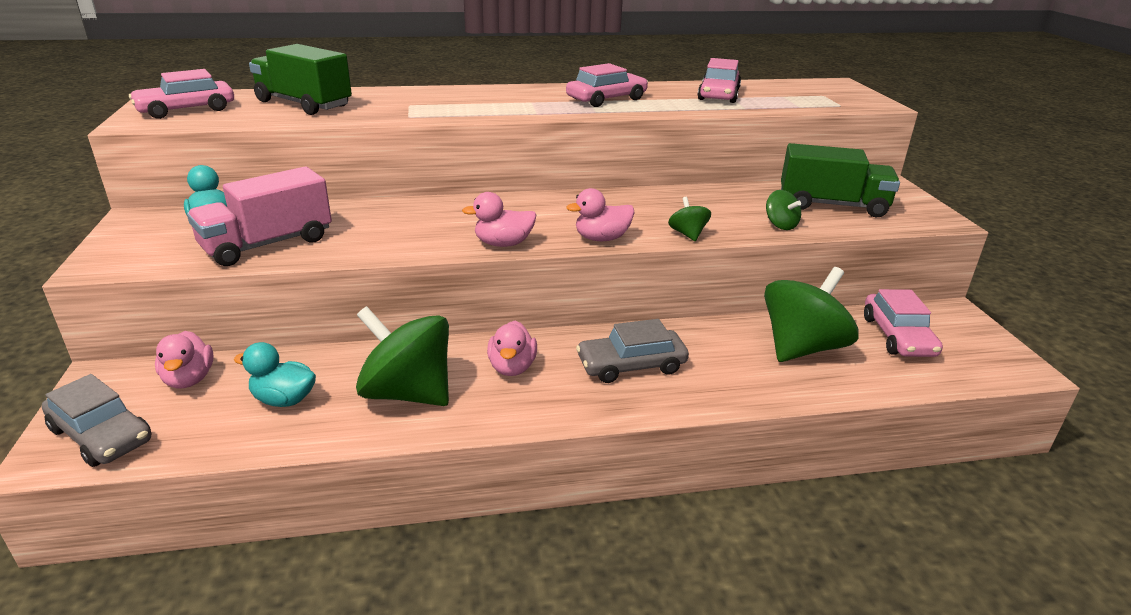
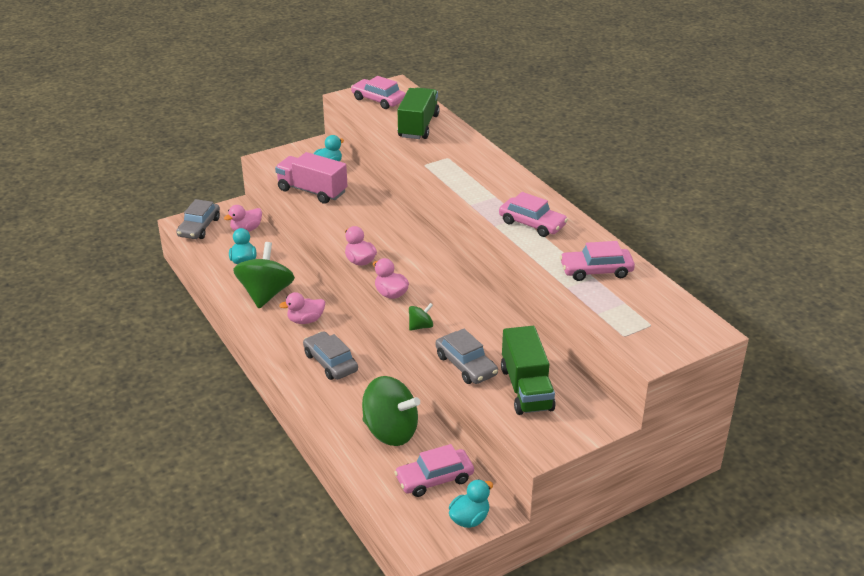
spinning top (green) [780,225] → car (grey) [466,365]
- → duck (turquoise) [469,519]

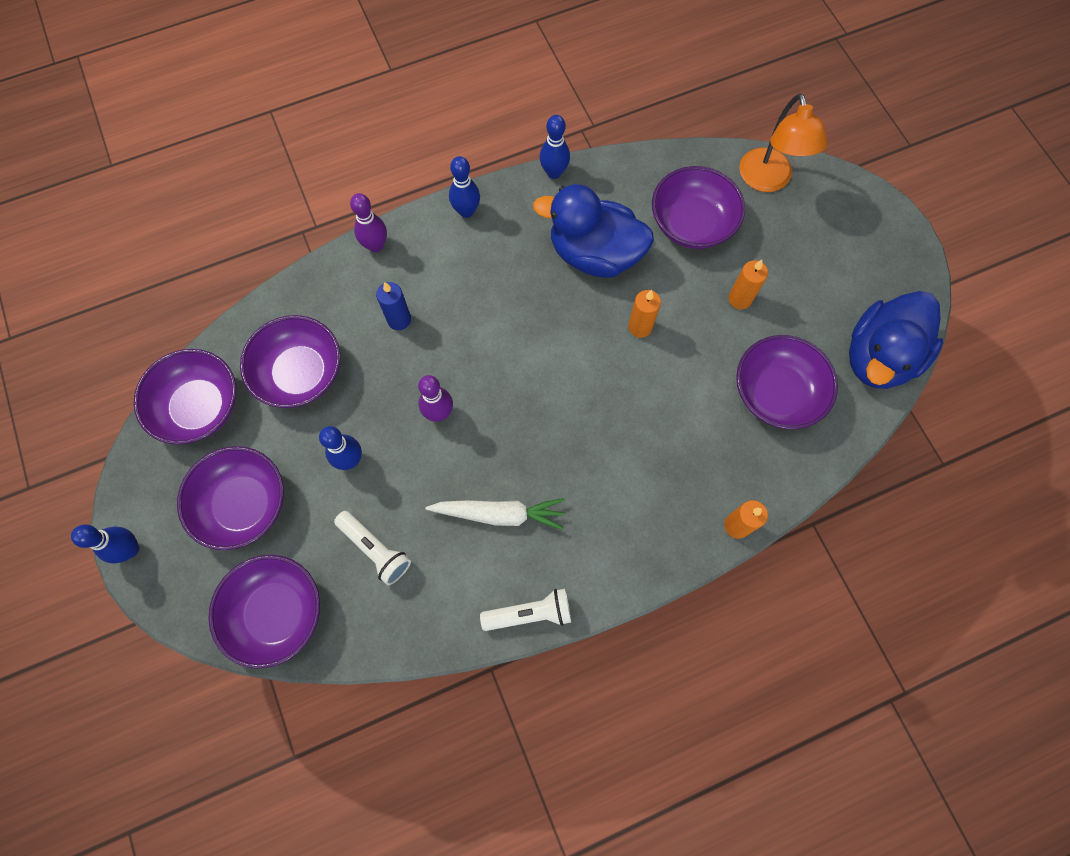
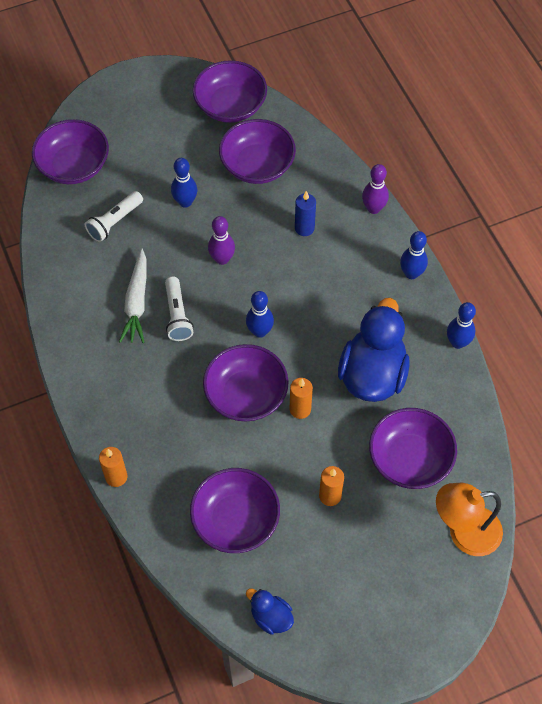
flashlight (white) [530,613] → flashlight (white) [177,315], shifted
bowl (purple) [243,504] → bowl (purple) [246,394], shifted
bowling pin (blue) [130,549] → bowling pin (blue) [260,331], shifted
duck (blue) [878,357] → duck (blue) [271,617], x0.48

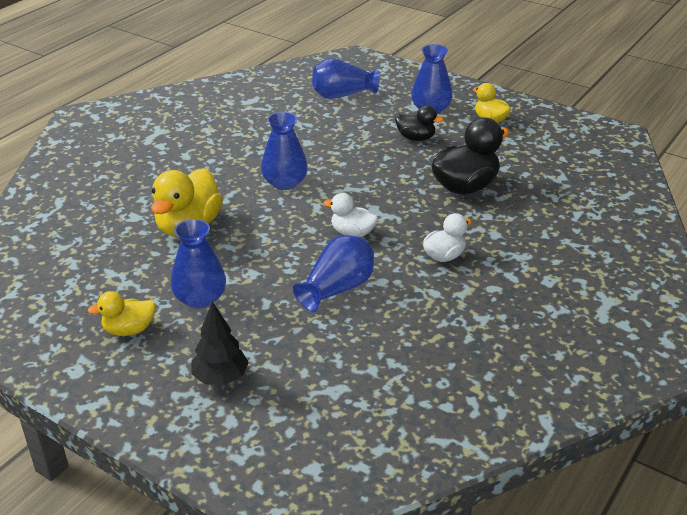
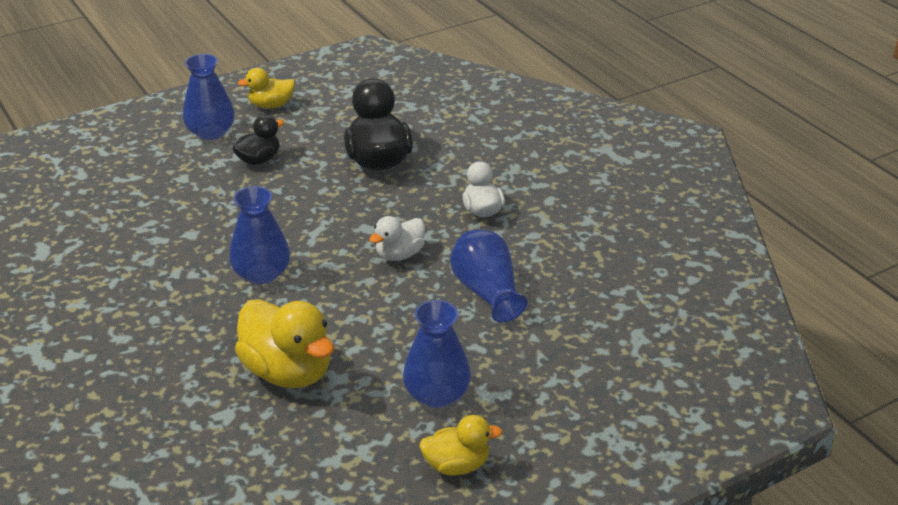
duck (yellow) [129,330] → duck (yellow) [457,465], 105 degrees counterclockwise
tree (black) [221,378] → -
vase (blue) [342,95] → -

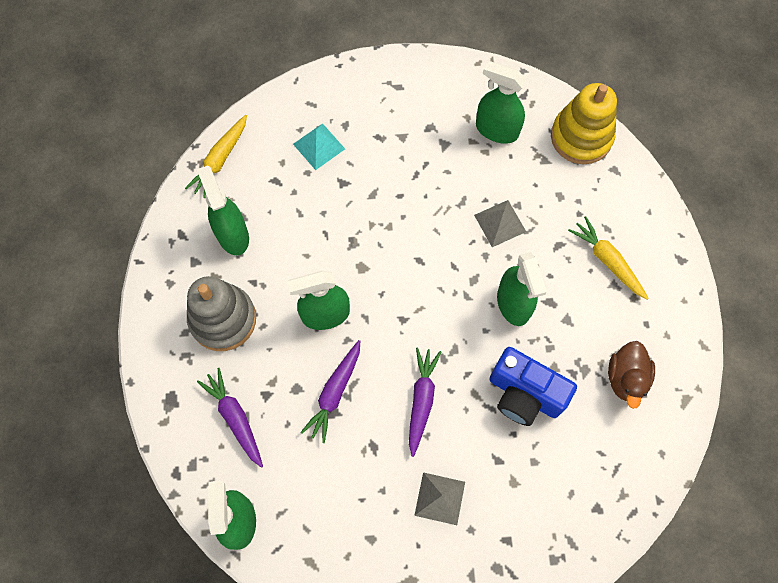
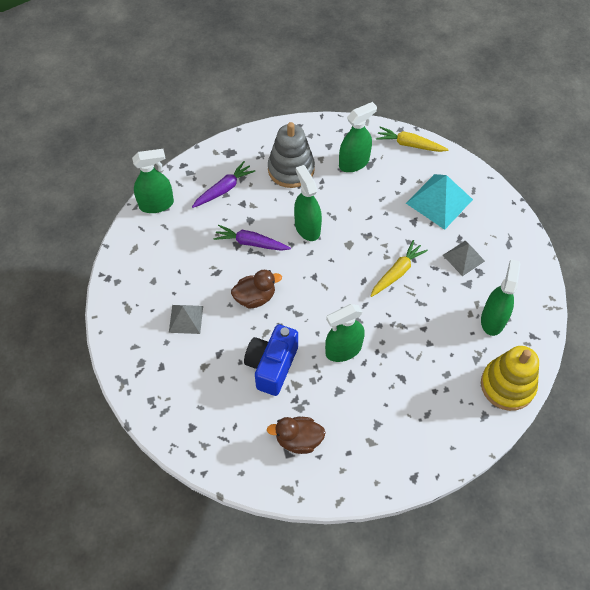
carrot (purple) [421,400] → duck (brown) [255,297]
carrot (yellow) [607,261] → carrot (yellow) [397,272], shifted
pyramid (turquoise) [319,146] → pyramid (turquoise) [439,201], x1.66
pyramid (grey) [500,223] → pyramid (grey) [463,258], shifted

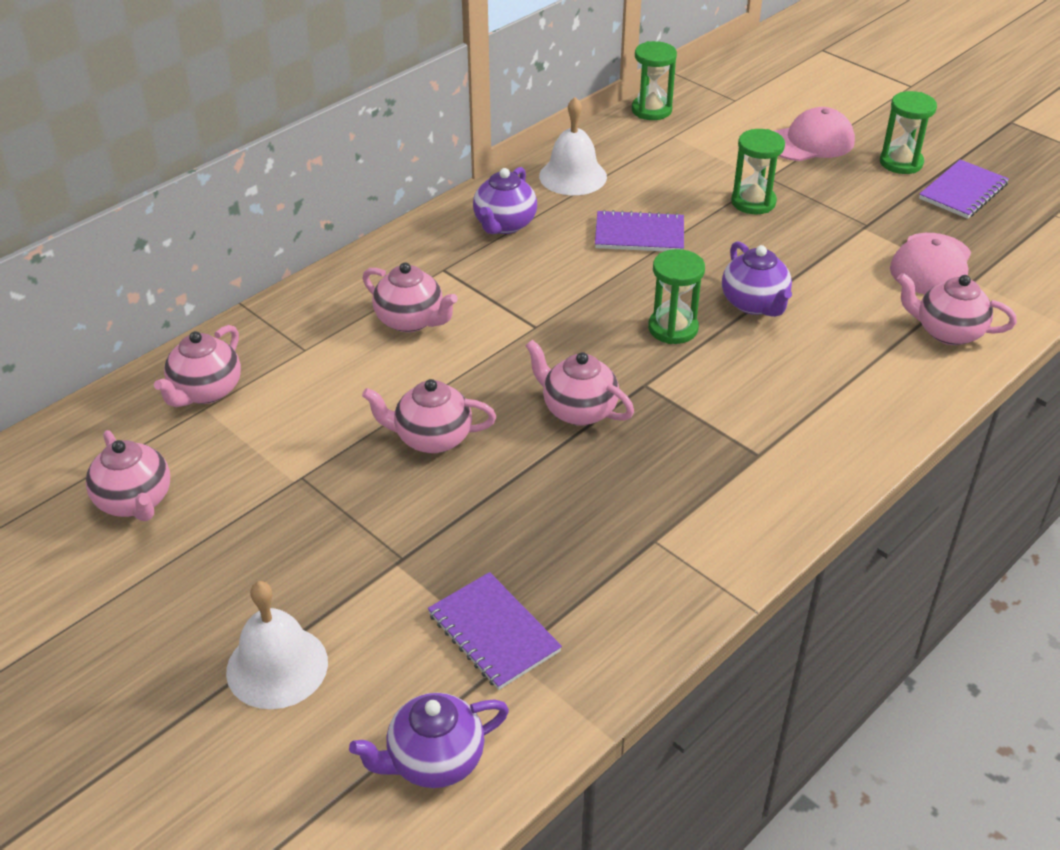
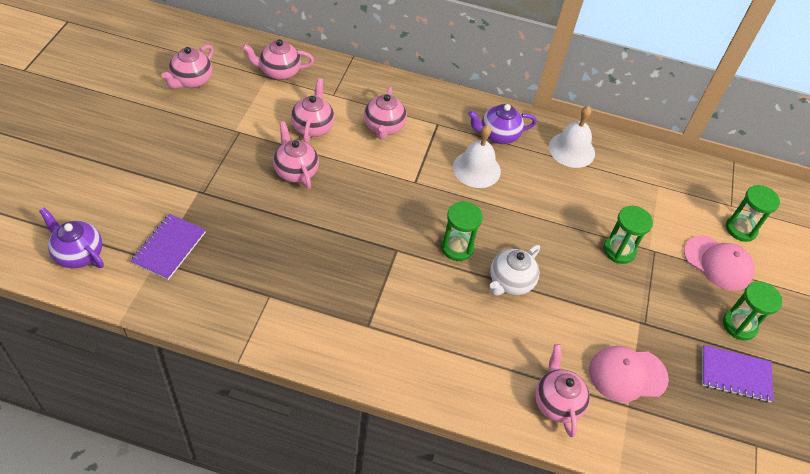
teapot (pink) [578,410] → teapot (pink) [313,127], shifted
bell (white) [277,666] → bell (white) [476,169], shifted
teapot (purple) [754,304] → teapot (white) [510,282]
hourglass (green) [651,110] → hourglass (green) [741,229], shifted
notebook (purple) [639,234] → -

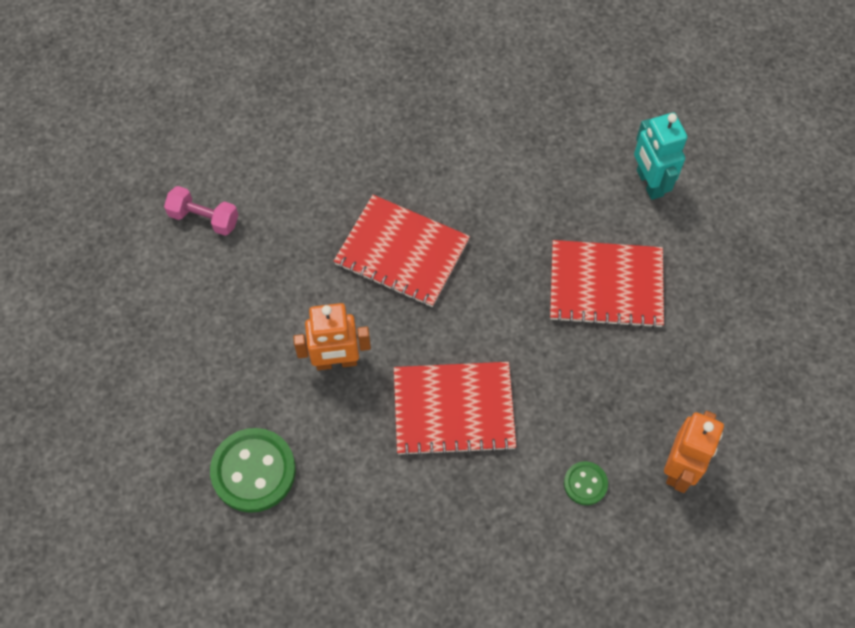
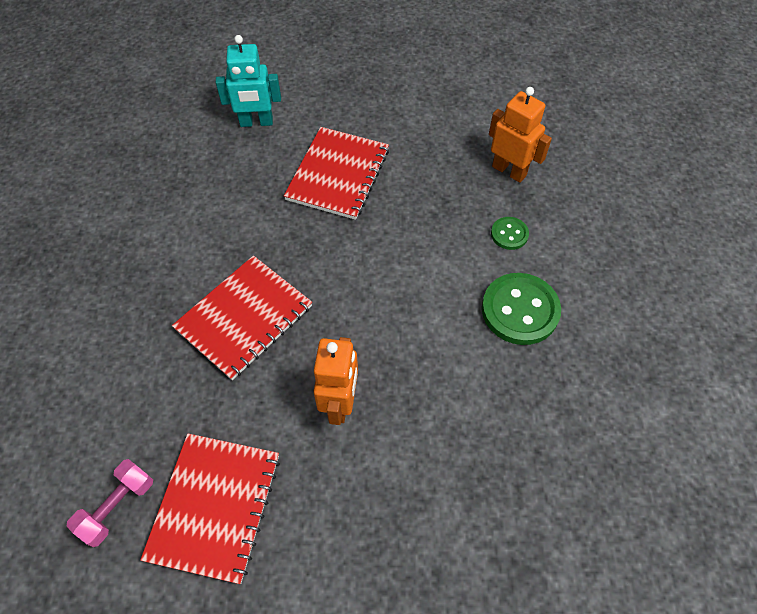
notebook (red) [453,410] → notebook (red) [215,507], shifted
button (green) [253,471] → button (green) [520,310], shifted

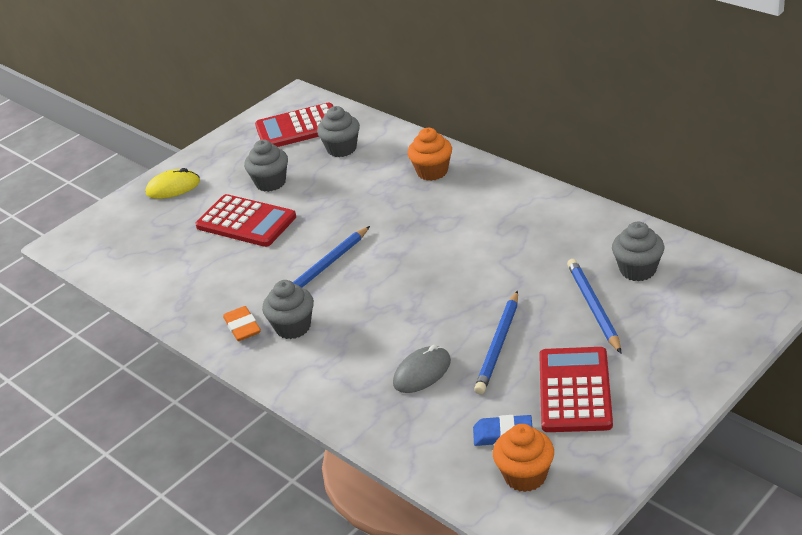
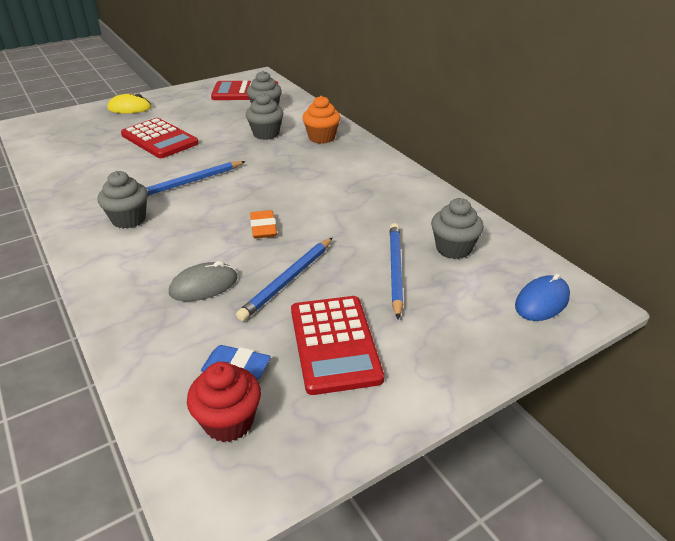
cupcake (orange) [525,476] → cupcake (red) [229,421]
cupcake (grey) [270,183] → cupcake (grey) [266,134], shifted
eraser (orange) [242,327] → eraser (orange) [263,228], shifted
calculator (red) [575,390] → calculator (red) [334,344], 150 degrees clockwise
- → mouse (blue) [542,301]

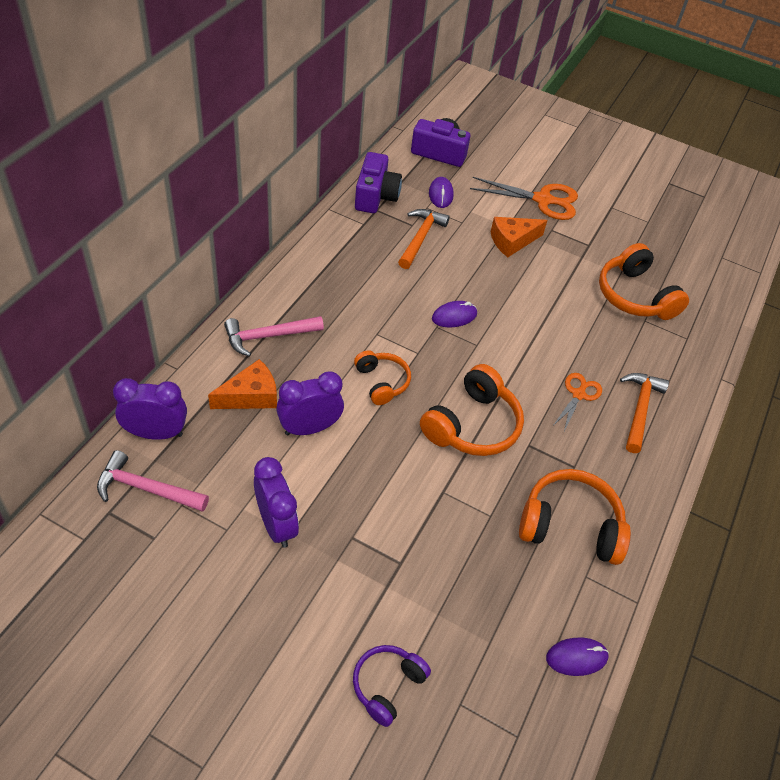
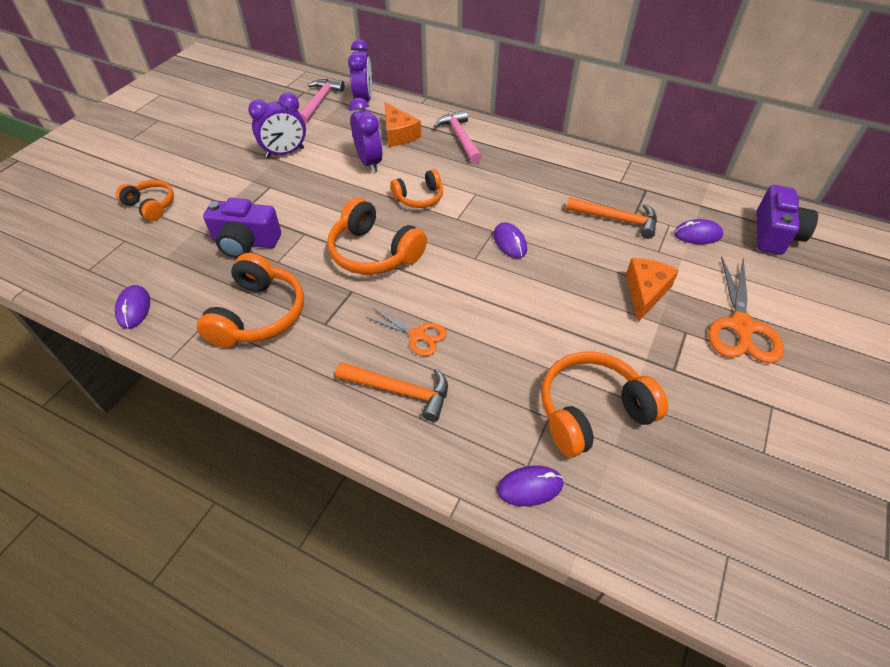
headphones (purple) [387,685] → headphones (orange) [151,205]
camera (purple) [375,196] → camera (purple) [246,242], shifted
- → mouse (purple) [530,487]
cheese (orange) [512,241] → cheese (orange) [645,292], 45 degrees clockwise

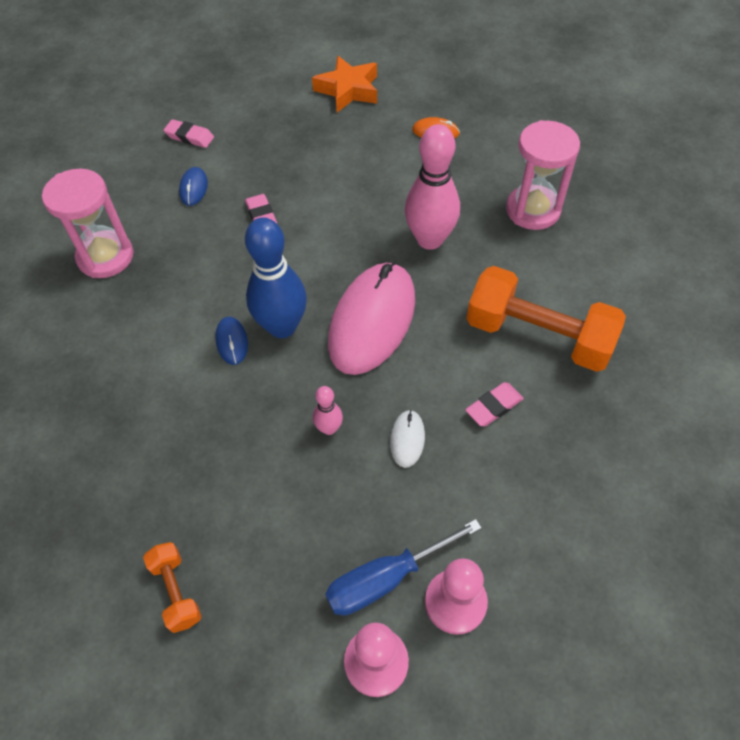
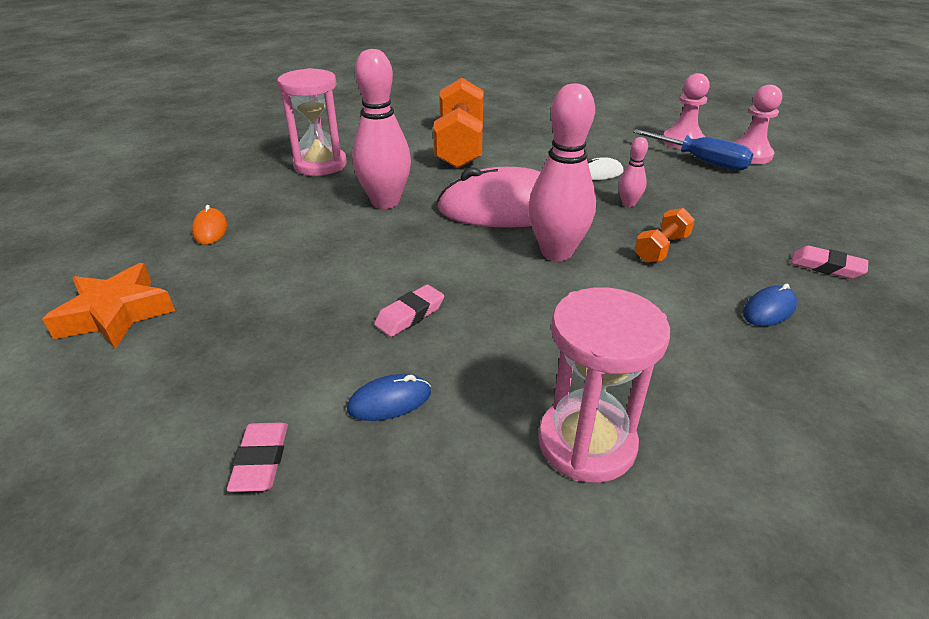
bowling pin (blue) [282,327] → bowling pin (pink) [556,252]
dumbbell (orange) [176,591] → dumbbell (orange) [661,248], shifted
mouse (blue) [232,342] → mouse (blue) [769,309], shifted
eraser (pink) [494,407] → eraser (pink) [826,267], shifted

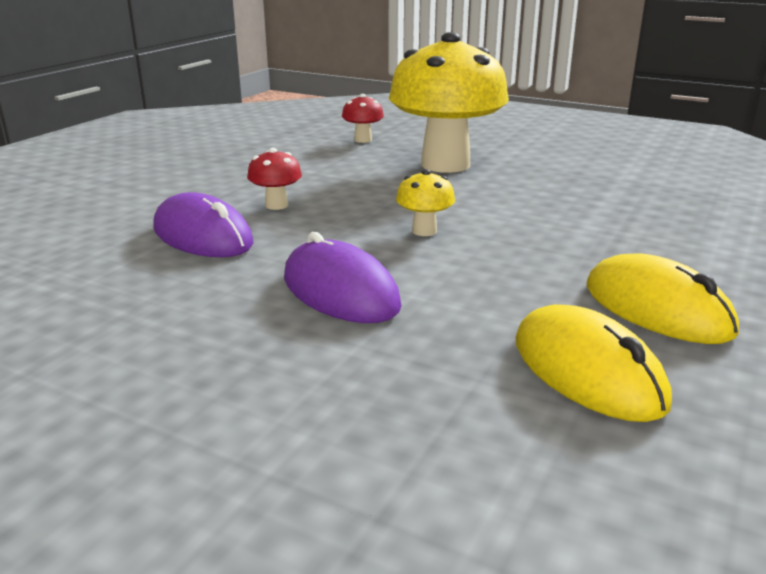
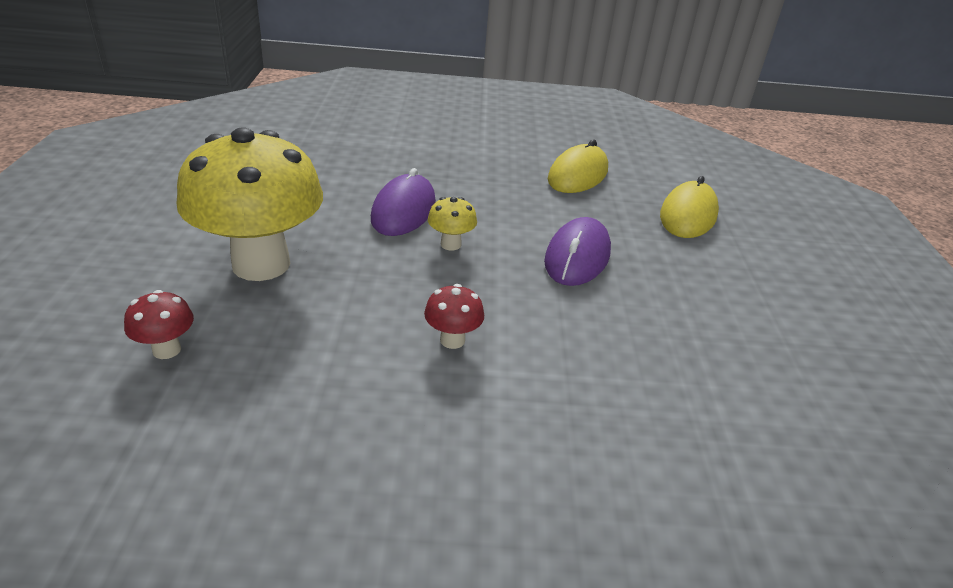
mouse (purple) [202,236] → mouse (purple) [403,210], shifted
mouse (yellow) [657,309] → mouse (yellow) [688,215], shifted

